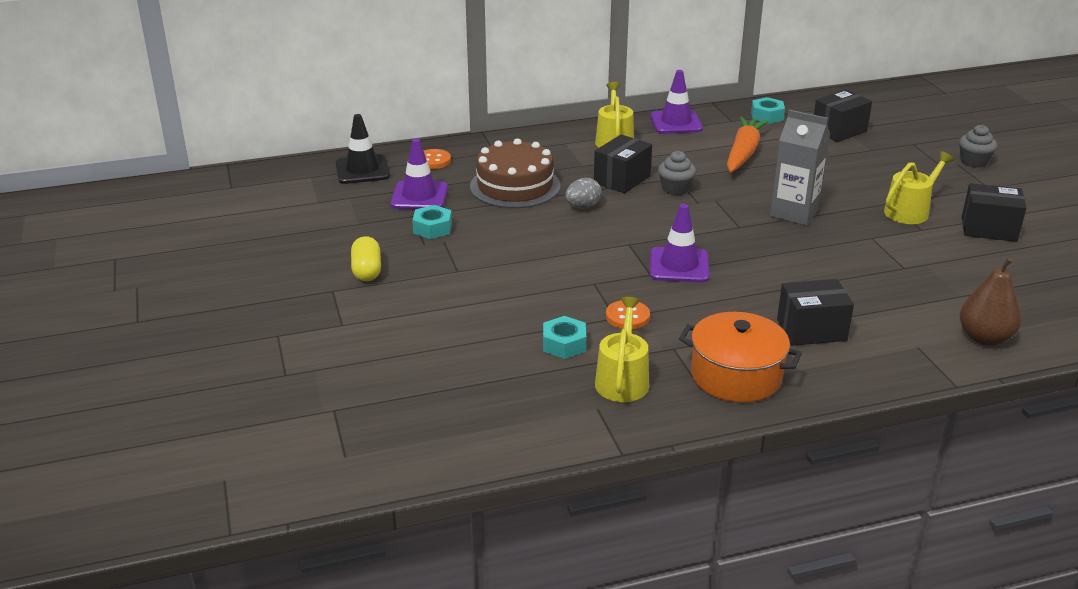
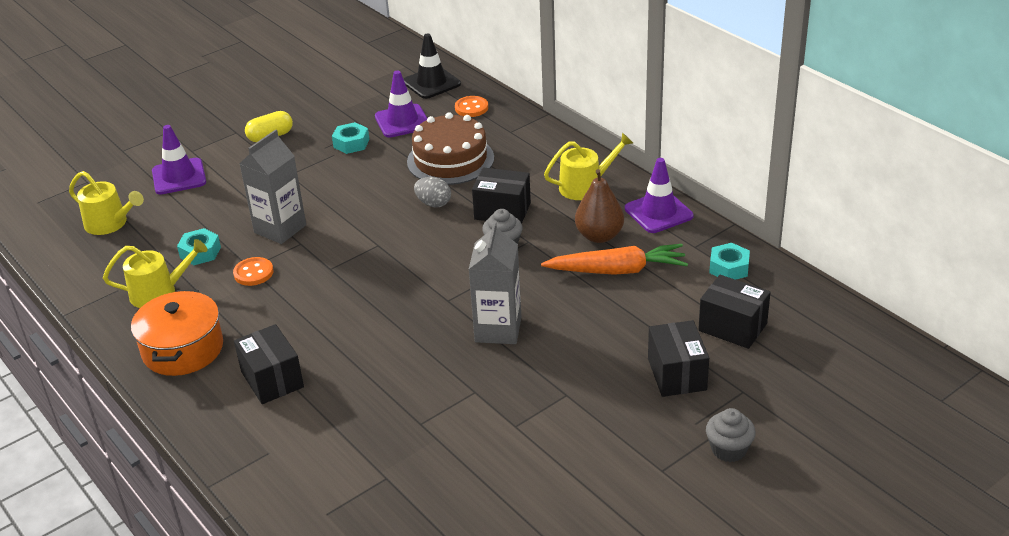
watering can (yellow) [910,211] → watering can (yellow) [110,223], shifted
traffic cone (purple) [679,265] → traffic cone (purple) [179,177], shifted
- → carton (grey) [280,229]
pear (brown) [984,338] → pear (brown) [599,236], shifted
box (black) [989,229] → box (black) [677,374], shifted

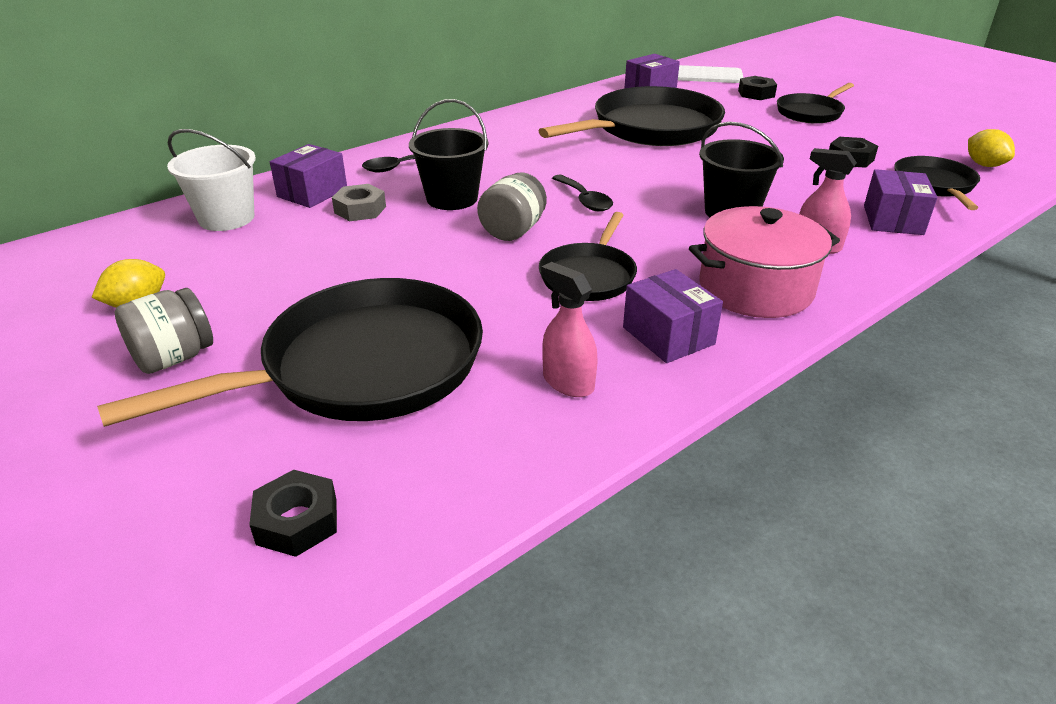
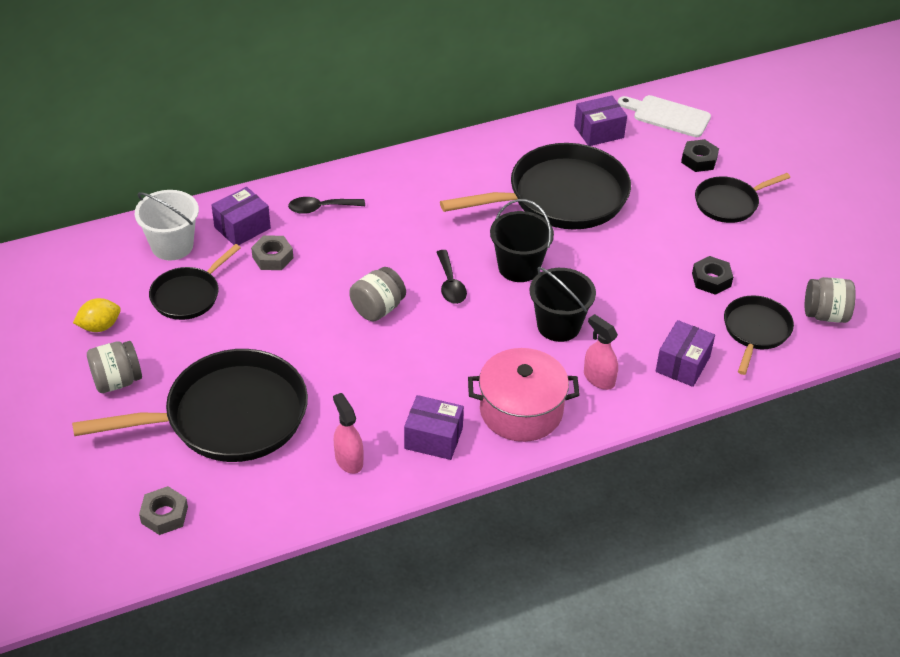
nut (black) [297,521] → nut (grey) [164,515]
pan (black) [589,276] → pan (black) [188,295], shifted
box (purple) [668,336] → box (purple) [433,438], 60 degrees counterclockwise
bucket (black) [452,198] → bucket (black) [519,267], shifted
lemon (yellow) [984,165] → jar (grey) [825,314]

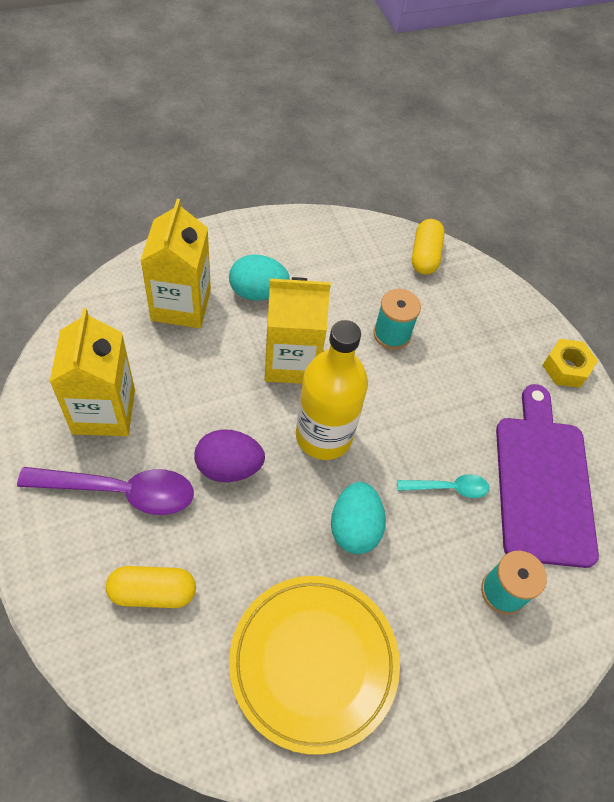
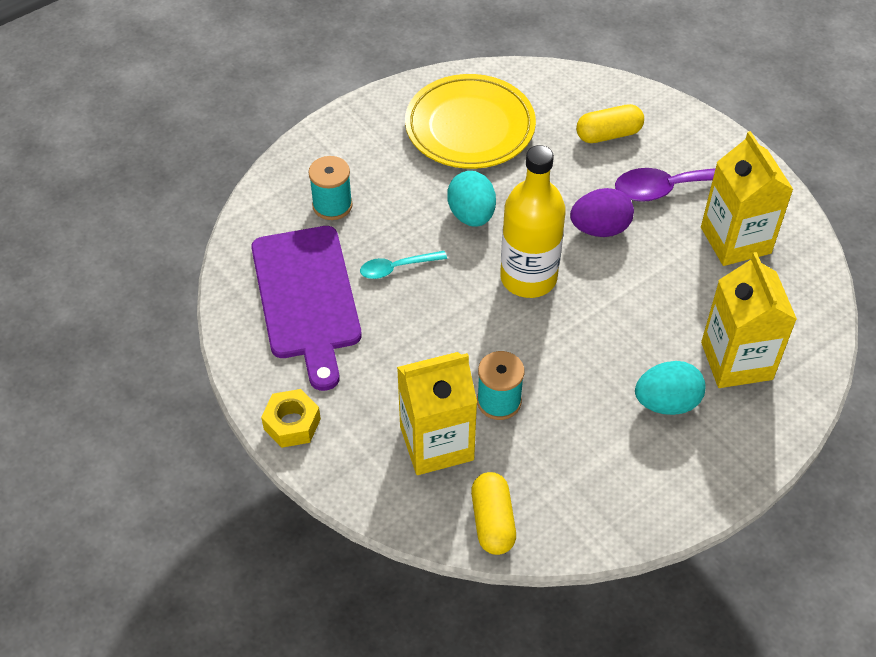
carton (yellow) [291,361] → carton (yellow) [436,443], shifted

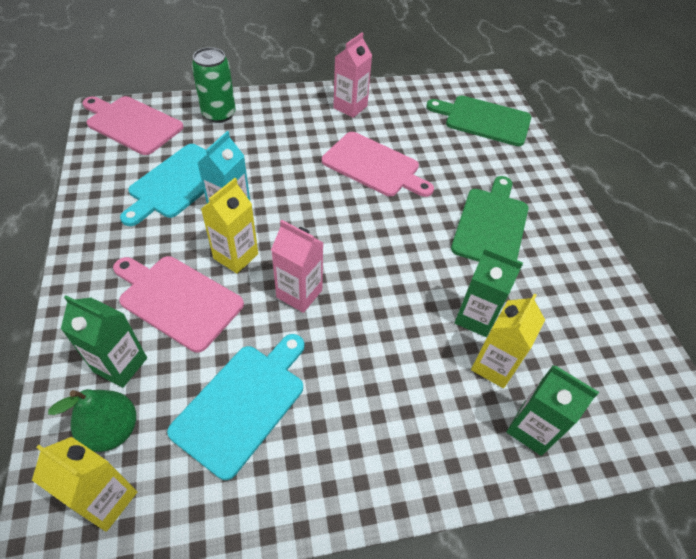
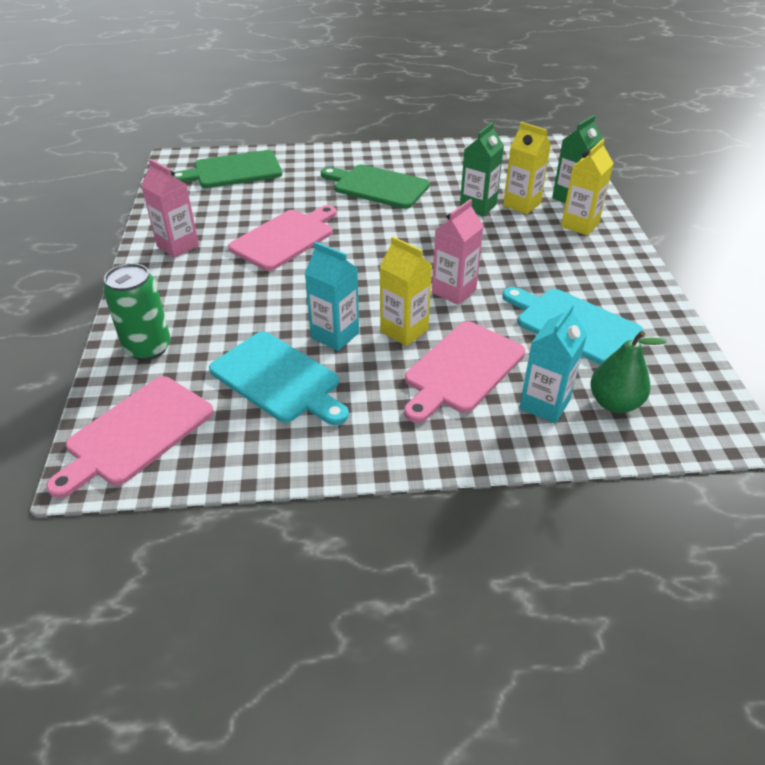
cutting board (green) [484,120] → cutting board (green) [234,171], 45 degrees clockwise
carton (green) [120,365] → carton (turquoise) [544,404]
carton (yellow) [106,500] → carton (yellow) [580,225], shifted

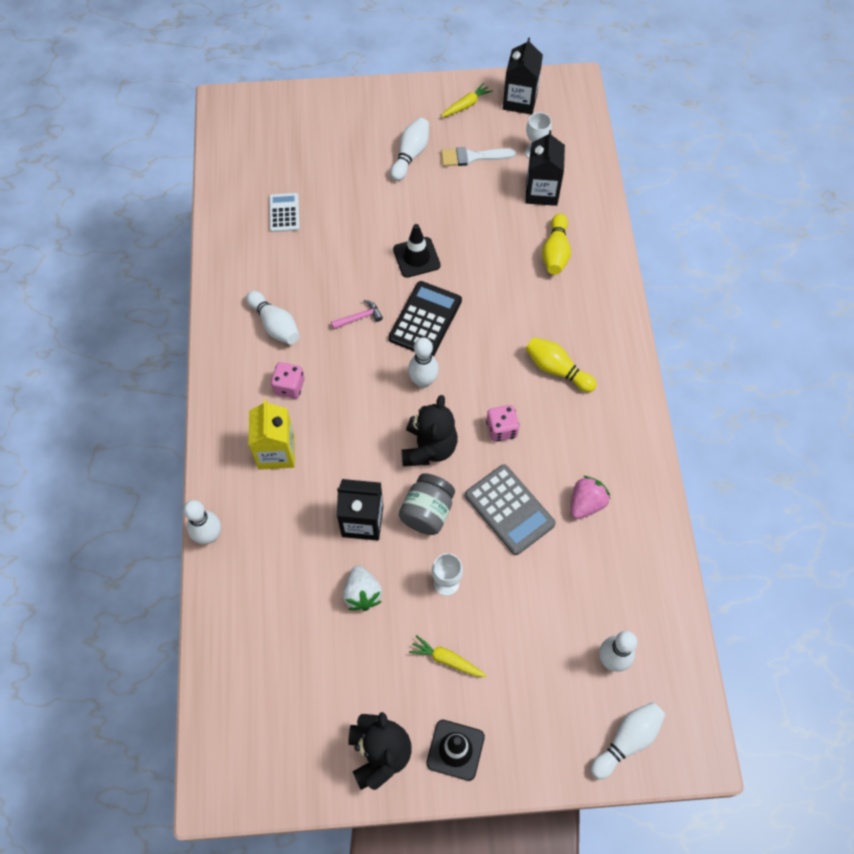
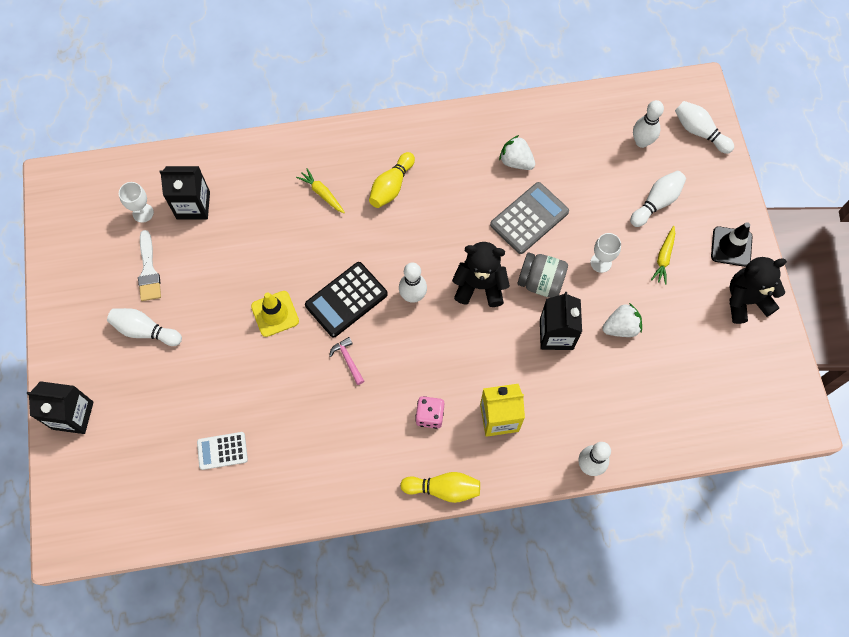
carton (black) [520,101] → carton (black) [73,415], shifted
traffic cone (black) [416,257] → traffic cone (yellow) [275,314]
carrot (yellow) [466,105] → carrot (yellow) [322,193], shifted
calculator (black) [425,319] → calculator (black) [346,300], 60 degrees counterclockwise
bowling pin (yellow) [555,252] → bowling pin (yellow) [443,489], shifted
strawberry (pink) [586,503] → strawberry (white) [516,161]
bowling pin (white) [275,325] → bowling pin (white) [656,202], shifted
dice (pink) [501,429] → -

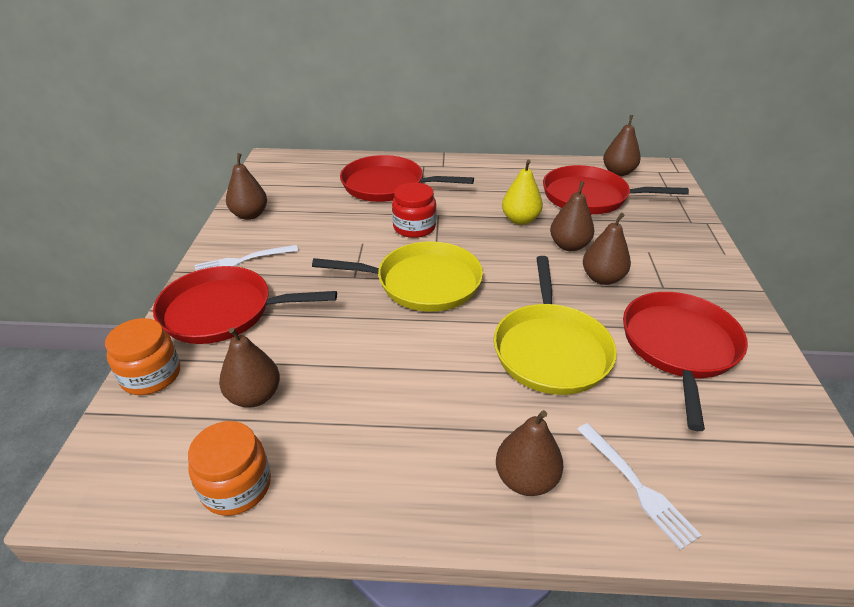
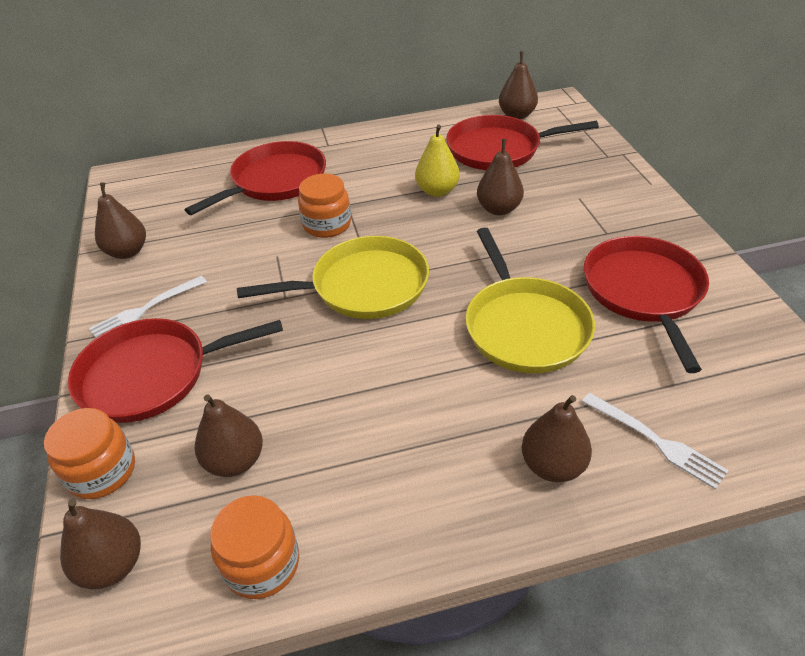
pear (brown) [602,278] → pear (brown) [112,565], shifted
pan (red) [387,185] → pan (red) [275,181], 135 degrees clockwise
jar (red) [414,227] → jar (orange) [327,224]

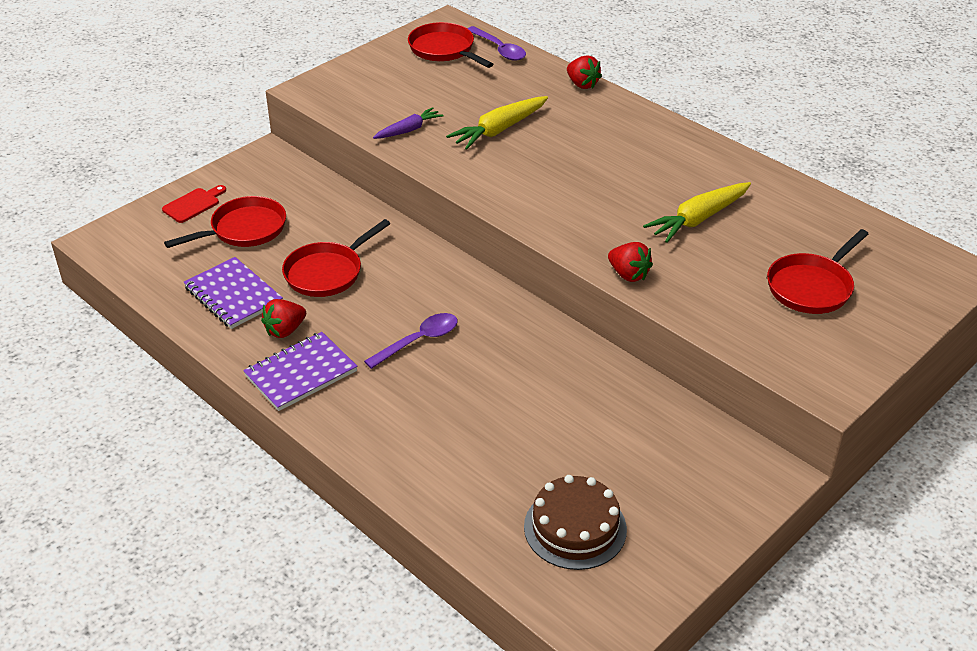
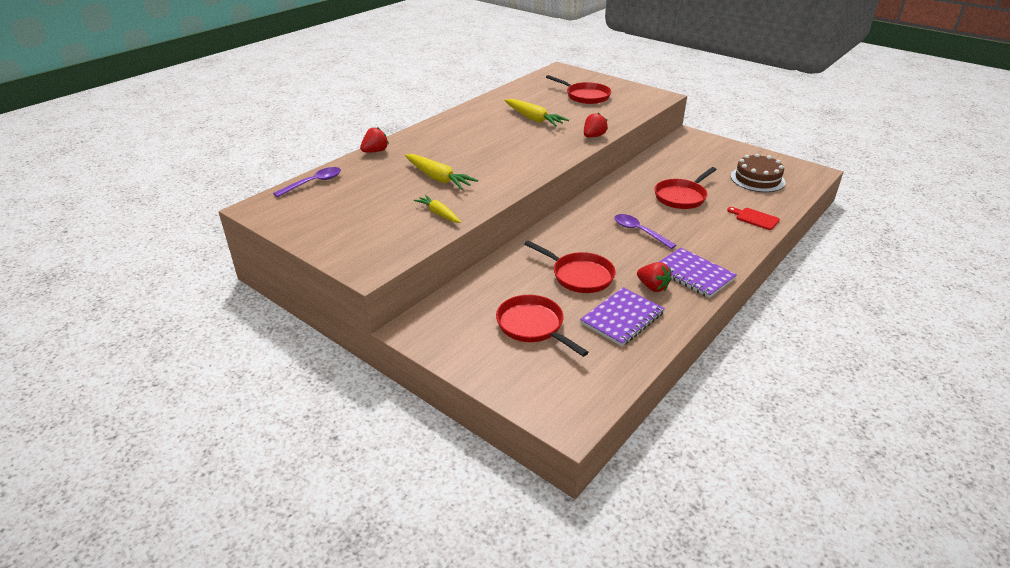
carrot (purple) [408,130] → carrot (yellow) [439,214]
pan (red) [444,50] → pan (red) [682,196], shifted
cutting board (red) [193,204] → cutting board (red) [755,218], shifted

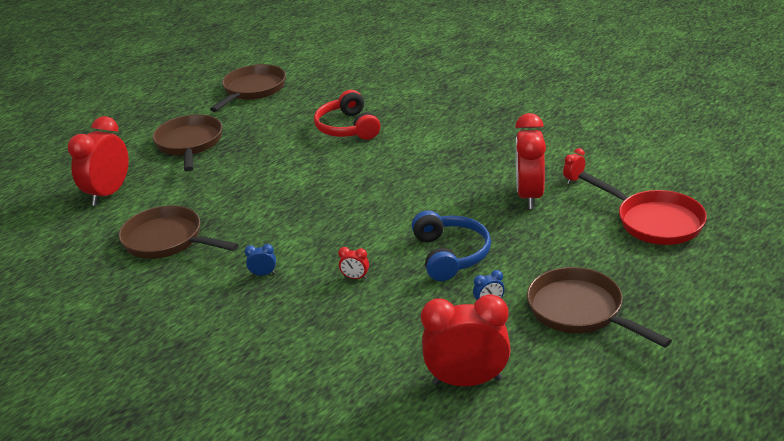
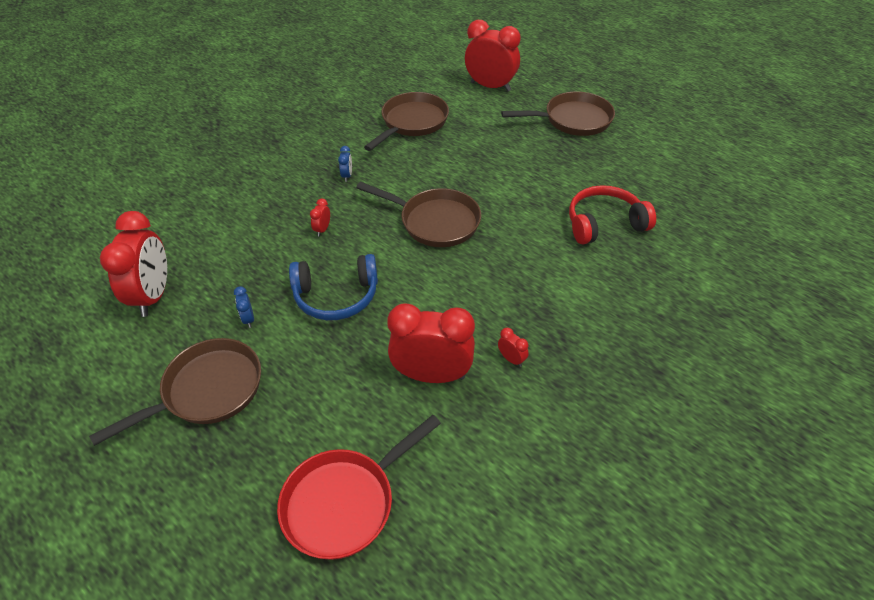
pan (brown) [252,90] → pan (brown) [435,222], shifted
clock (red) [573,179] → clock (red) [511,359], shifted

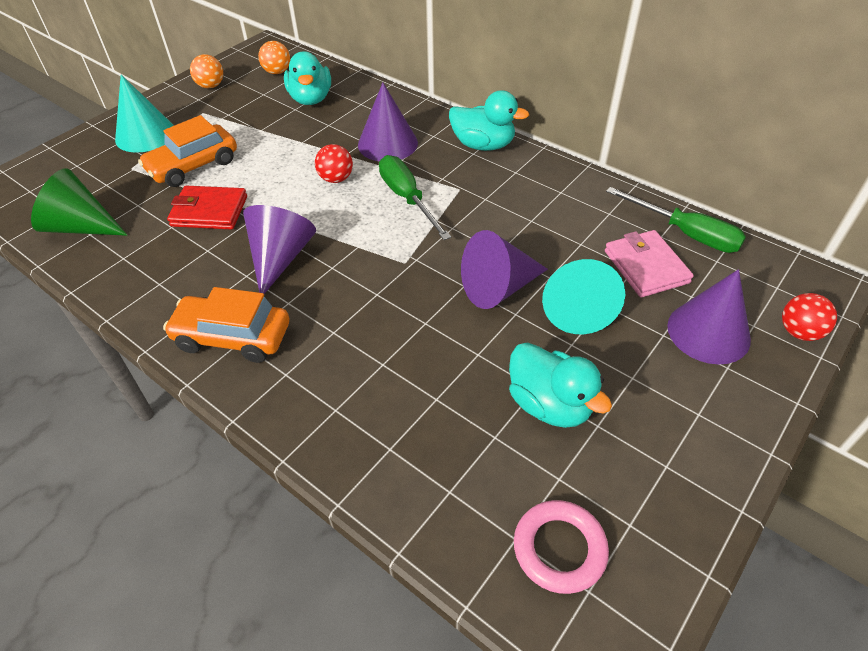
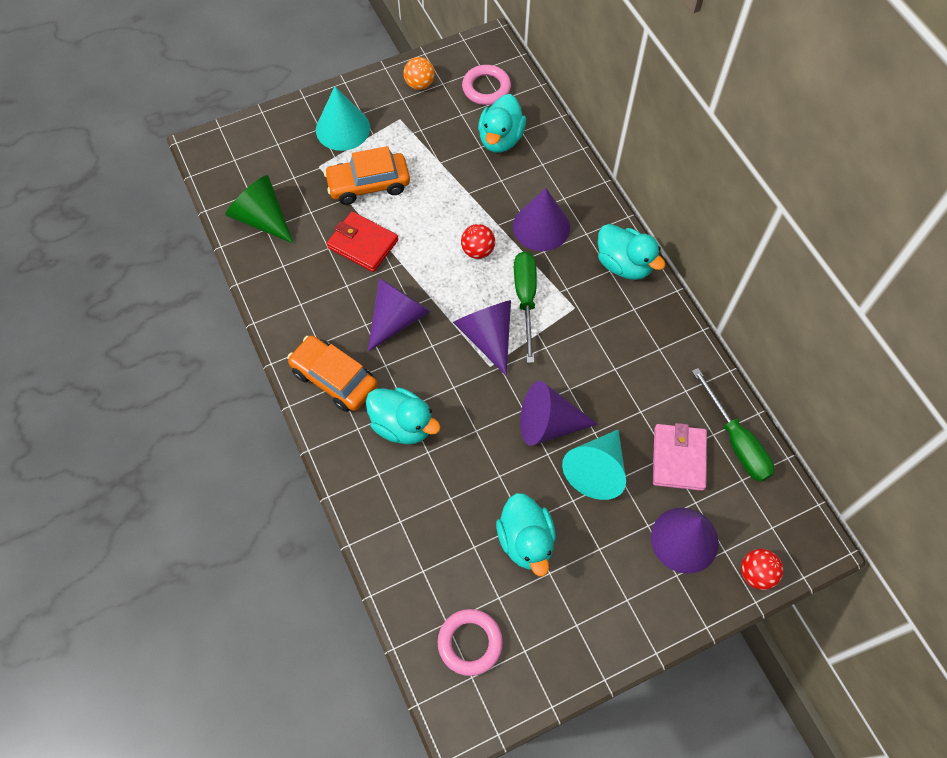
- → duck (turquoise) [402,425]
- → cone (purple) [487,336]
ball (orange) [277,72] → ring (pink) [486,88]

